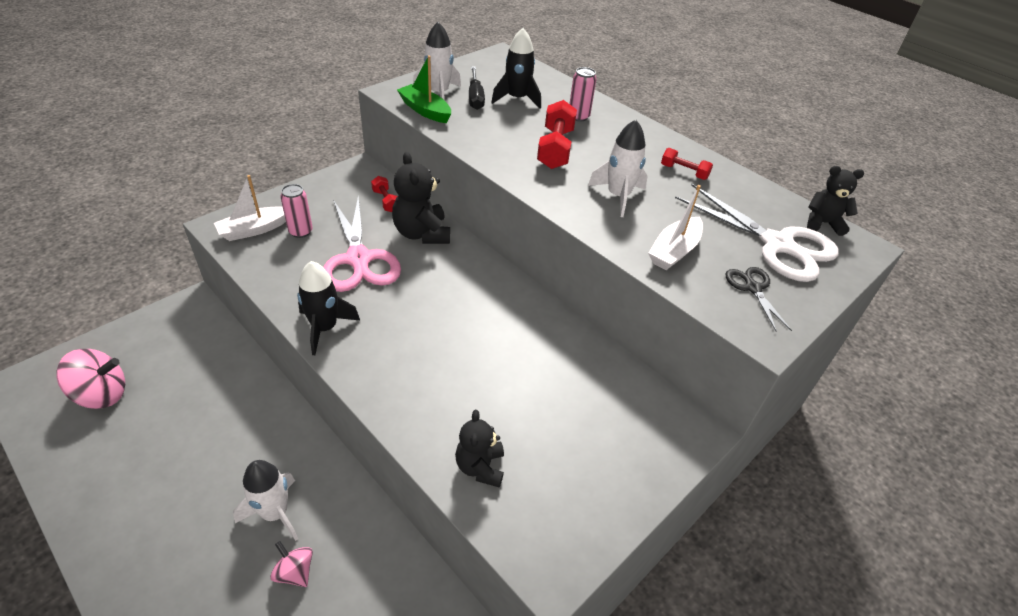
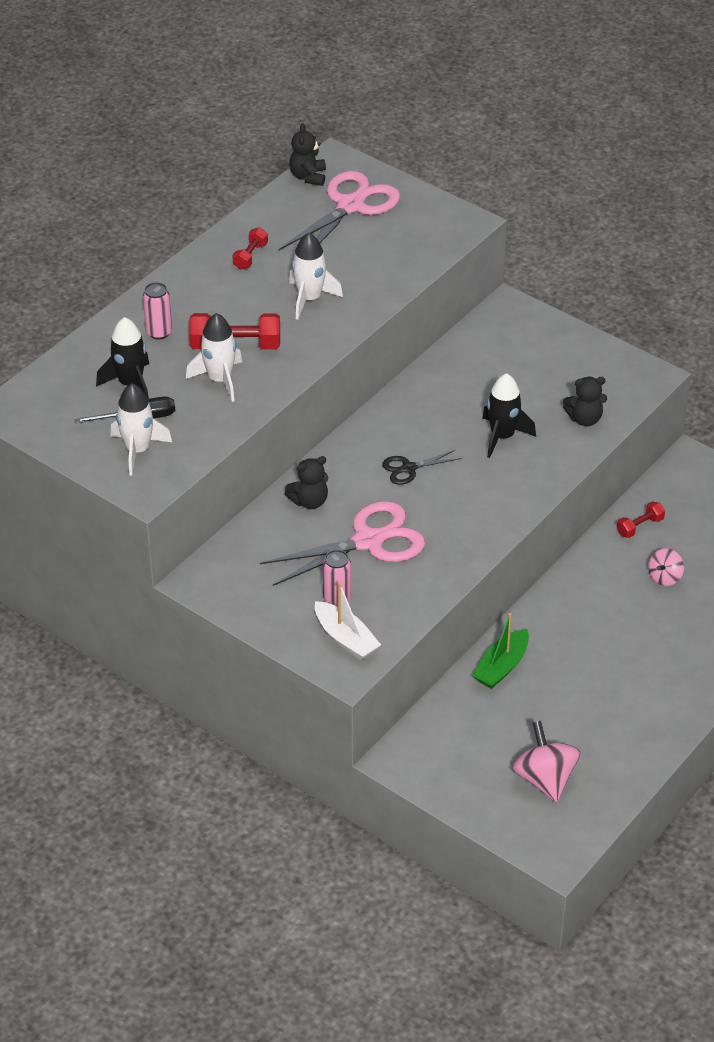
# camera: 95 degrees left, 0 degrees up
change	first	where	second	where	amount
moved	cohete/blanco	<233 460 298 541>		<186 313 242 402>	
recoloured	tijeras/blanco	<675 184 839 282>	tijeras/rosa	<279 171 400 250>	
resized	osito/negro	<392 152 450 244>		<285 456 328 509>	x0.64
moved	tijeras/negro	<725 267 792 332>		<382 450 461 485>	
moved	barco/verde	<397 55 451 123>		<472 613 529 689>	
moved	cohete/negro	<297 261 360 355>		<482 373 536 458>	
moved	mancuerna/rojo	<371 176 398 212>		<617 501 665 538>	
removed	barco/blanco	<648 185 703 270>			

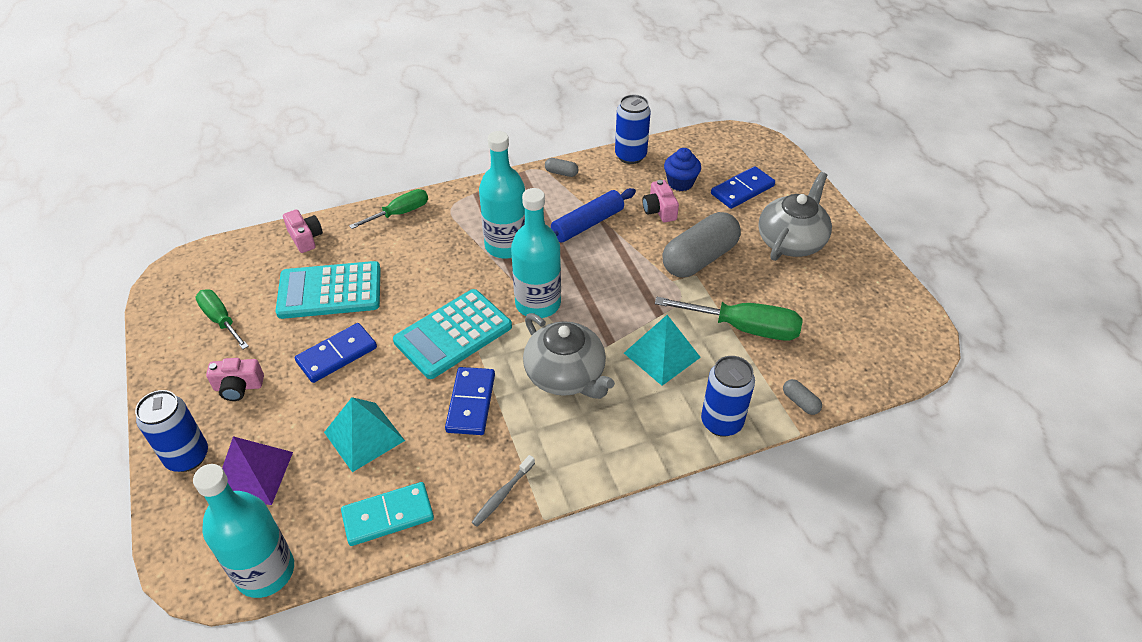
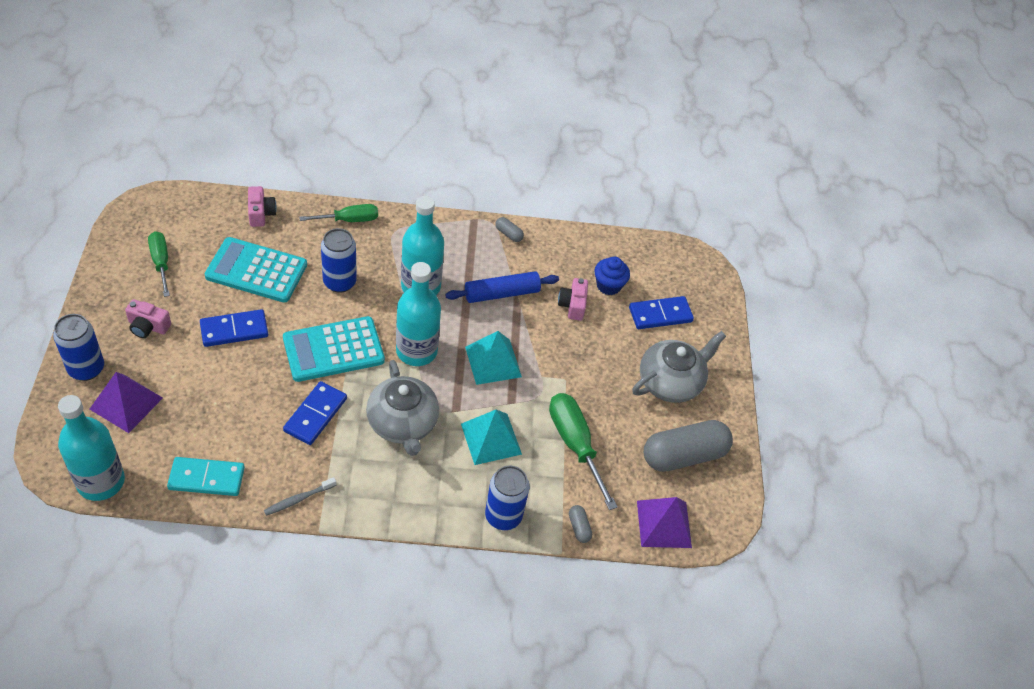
# camera: 15 degrees right, 5 degrees up
change	first	where	second	where	amount
moved	lata/azul	<615 95 651 164>		<321 228 357 293>	
moved	pirámide/turquesa	<324 397 405 472>		<465 331 522 385>	
turned	destornillador/verde	<655 297 803 341>		<549 393 618 510>	150 degrees counterclockwise
added			pirámide/morado	<637 497 692 548>	
moved	cápsula/gris	<663 212 741 278>		<644 420 733 472>	

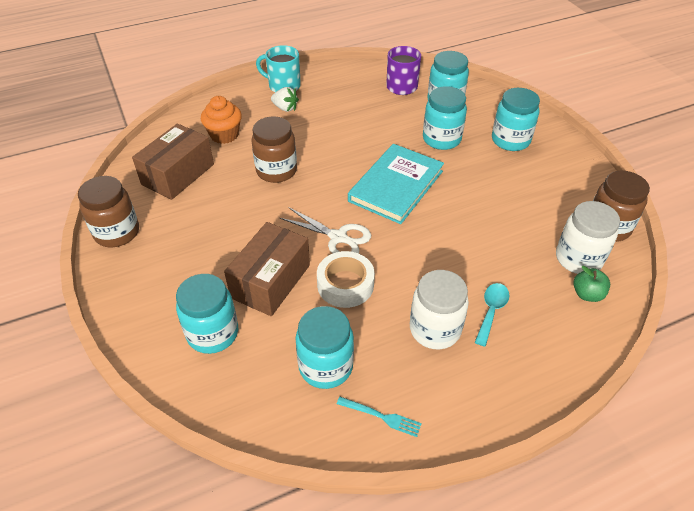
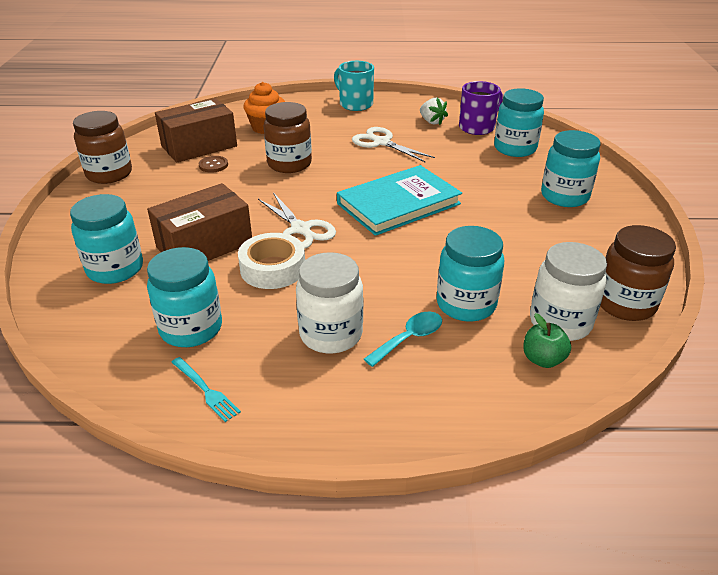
# camera: 25 degrees right, 10 degrees down
change	first	where	second	where	amount
added			botón/marrón	<199 156 228 173>	
added			tijeras/blanco	<352 127 435 162>	
moved	fresa/blanco	<271 87 299 112>		<420 98 448 125>	
moved	tarro/turquesa	<423 86 467 150>		<437 226 504 322>	

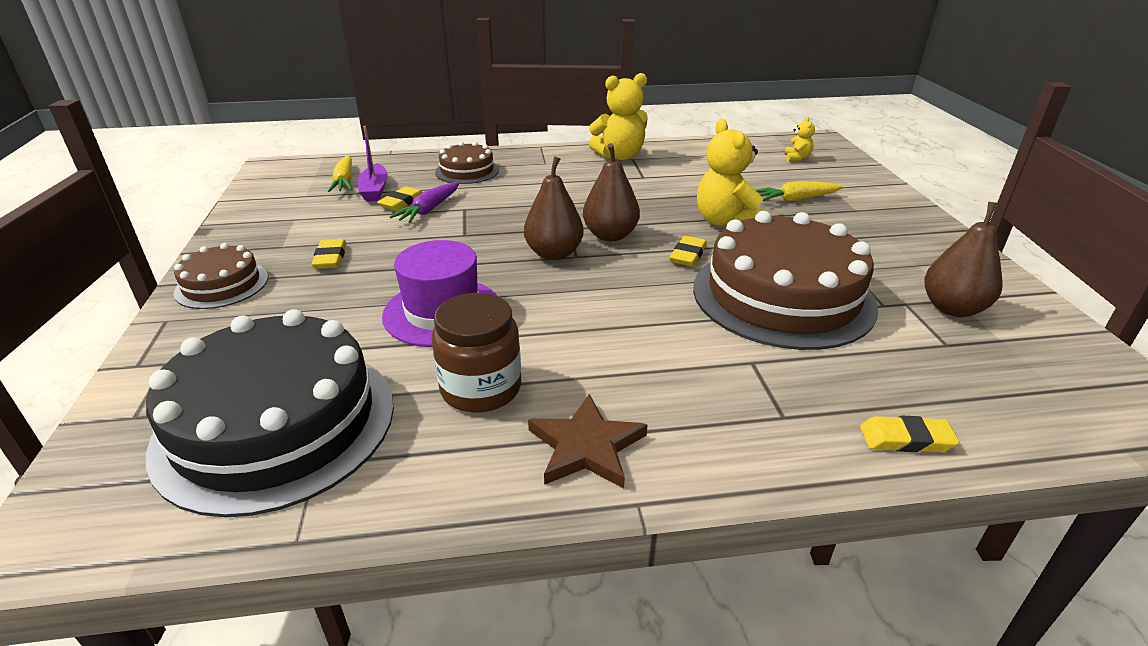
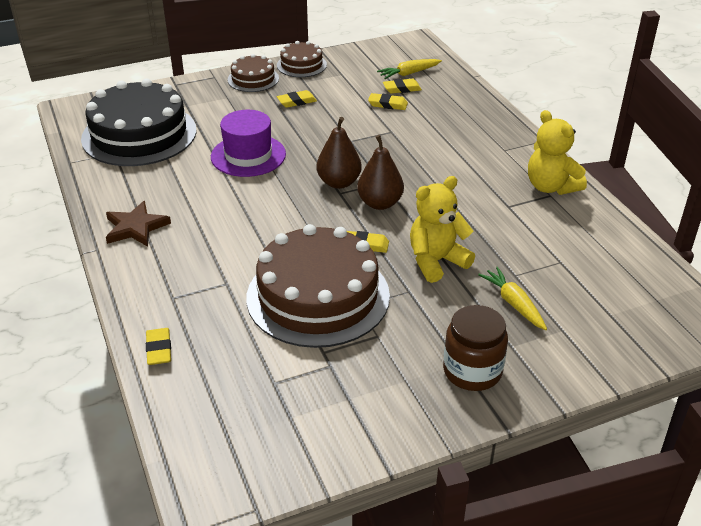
# camera: 75 degrees right, 5 degrees up
change	first	where	second	where	amount
moved	tarta/marrón	<435 142 499 184>		<277 41 327 77>	
replaced	barco/morado	<358 126 388 201>	goma de borrar/amarillo	<383 79 422 94>	
moved	tarro/marrón	<431 293 521 413>		<443 305 508 391>	
removed	zanahoria/morado	<390 182 459 223>			
removed	osito/amarillo	<785 117 815 161>			
removed	pera/marrón	<924 202 1003 317>			

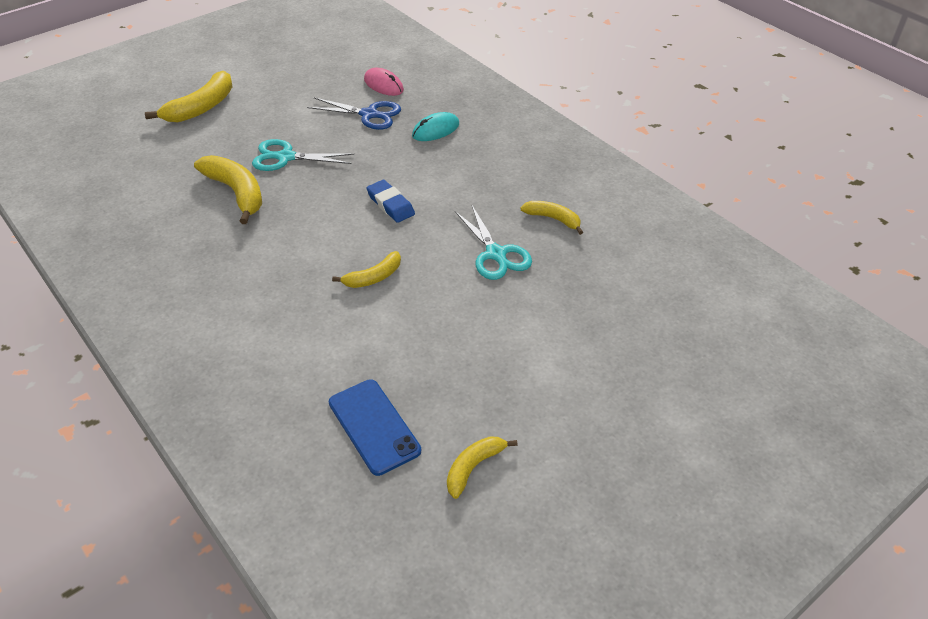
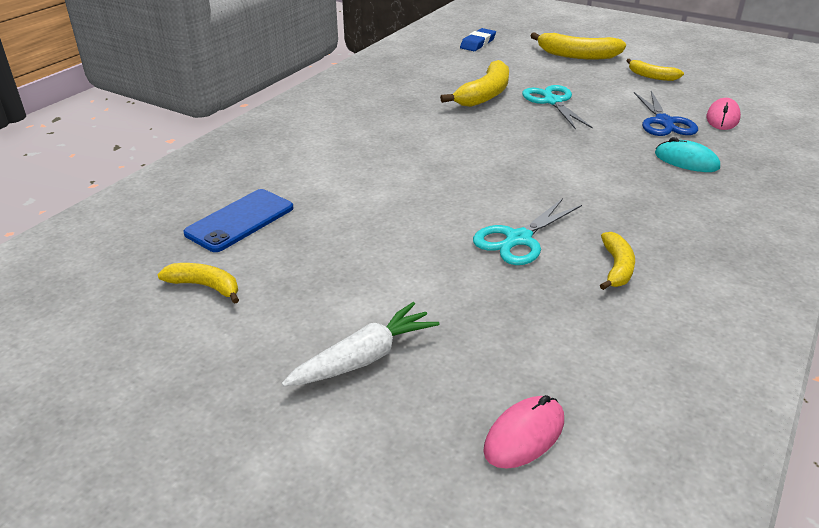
# camera: 70 degrees right, 10 degrees down
change	first	where	second	where	amount
added			zanahoria/blanco	<282 302 440 387>	
moved	goma de borrar/azul	<366 180 415 223>		<460 28 496 51>	
added			ratón/rosa	<483 395 564 469>	
moved	plátano/amarillo	<332 251 401 288>		<626 59 684 81>	

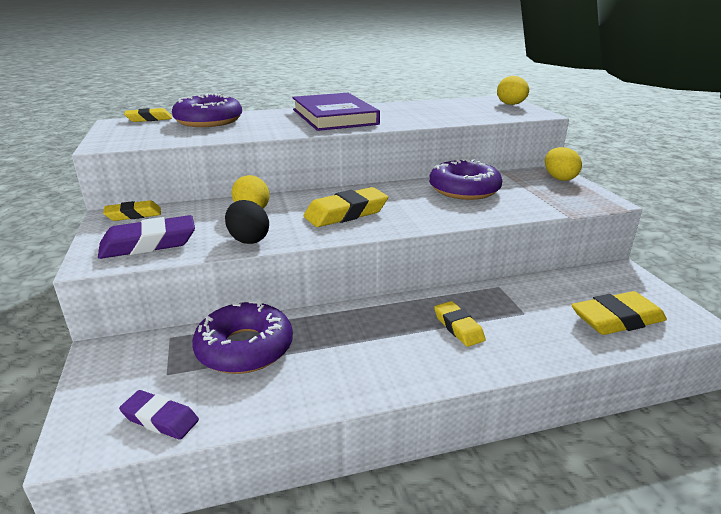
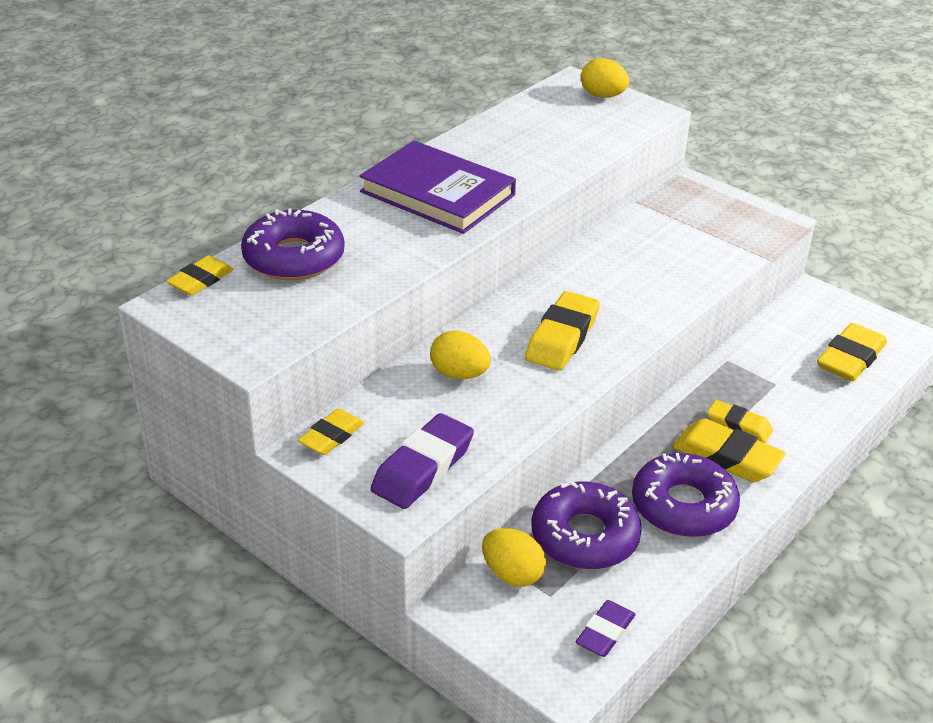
# camera: 35 degrees left, 10 degrees up
change	first	where	second	where	amount
moved	huevo/amarillo	<545 147 582 181>		<482 528 546 587>	
turned	goma de borrar/morado	<119 390 199 440>		<576 600 636 657>	45 degrees counterclockwise
moved	rosquilla/morado	<429 158 502 200>		<632 453 740 537>	
added			goma de borrar/amarillo	<672 419 786 482>	
removed	huevo/negro	<225 200 269 244>			

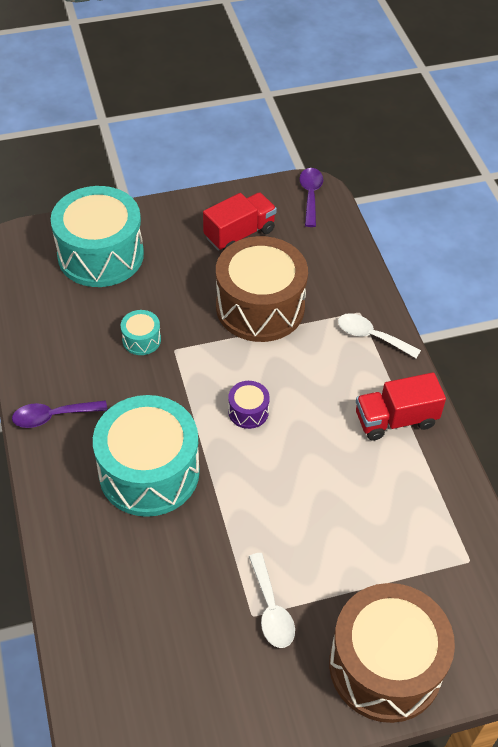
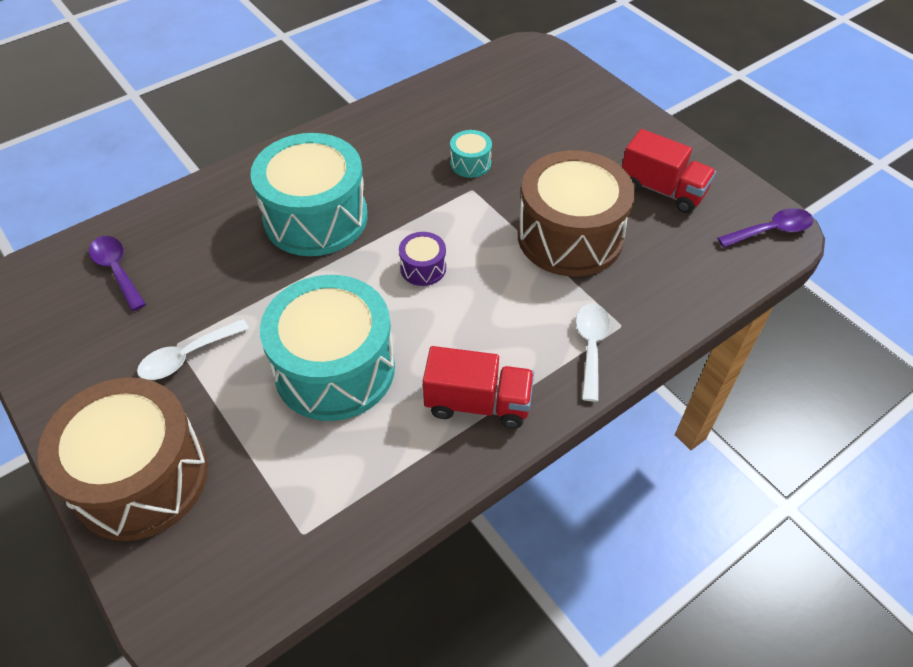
# camera: 70 degrees right, 0 degrees up
change	first	where	second	where	amount
moved	cuchara/morado	<12 400 107 428>		<89 236 146 311>	
moved	tambor/turquesa	<51 186 144 287>		<260 275 395 421>	
turned	camión/rojo	<356 372 446 441>		<423 346 534 429>	135 degrees clockwise

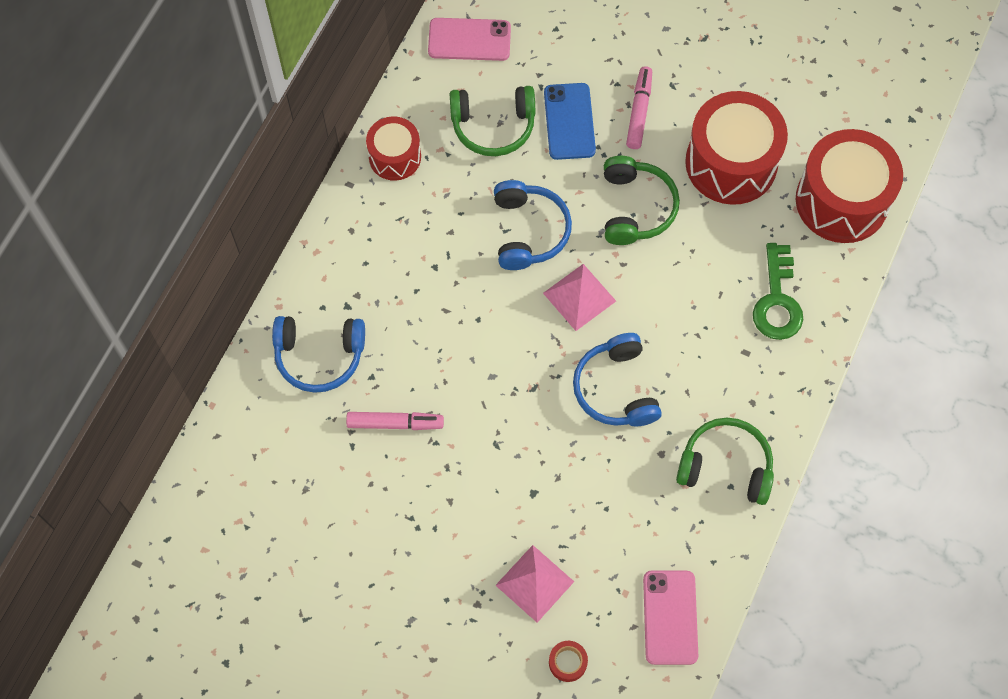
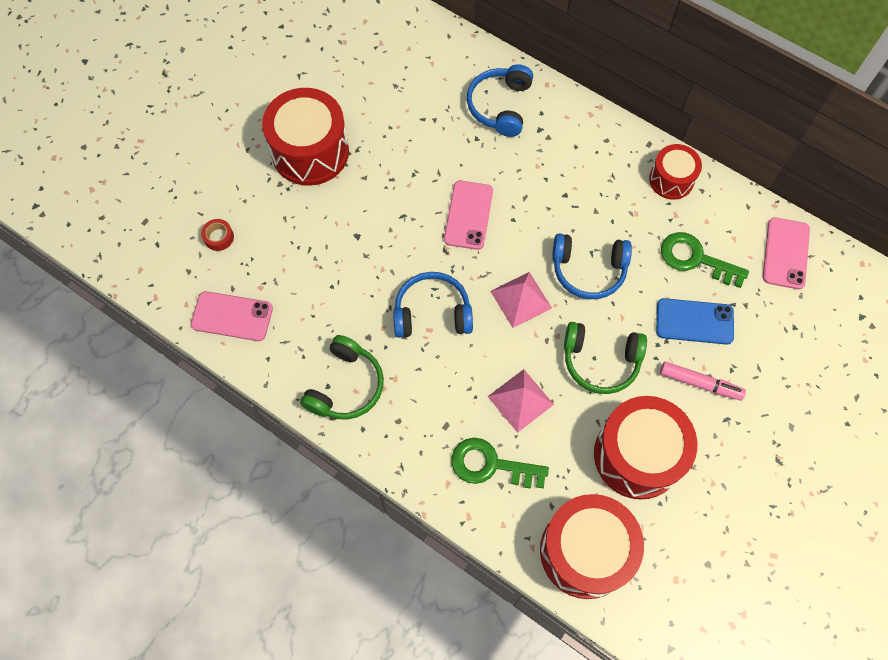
# camera: 100 degrees right, 0 degrees up
change	first	where	second	where	amount
added			tambor/rojo	<262 88 349 186>	
added			móvil/rosa	<444 181 493 250>	
moved	pirámide/rosa	<495 545 574 623>		<487 369 554 433>	
replaced	auriculares/verde	<450 86 535 156>	llave/verde	<661 232 749 288>	
removed	rotulador/rosa	<346 412 444 430>			

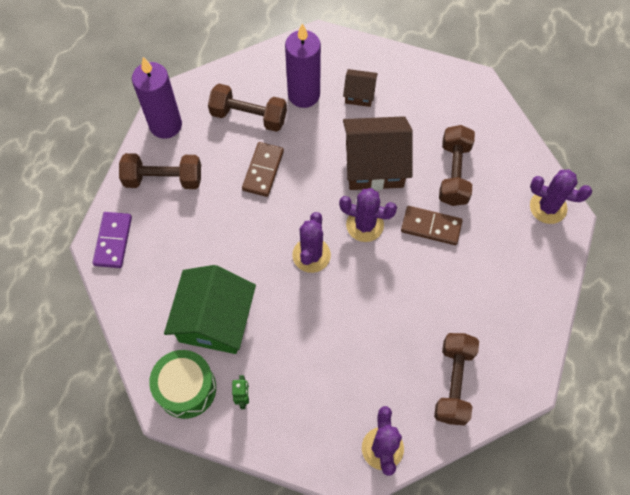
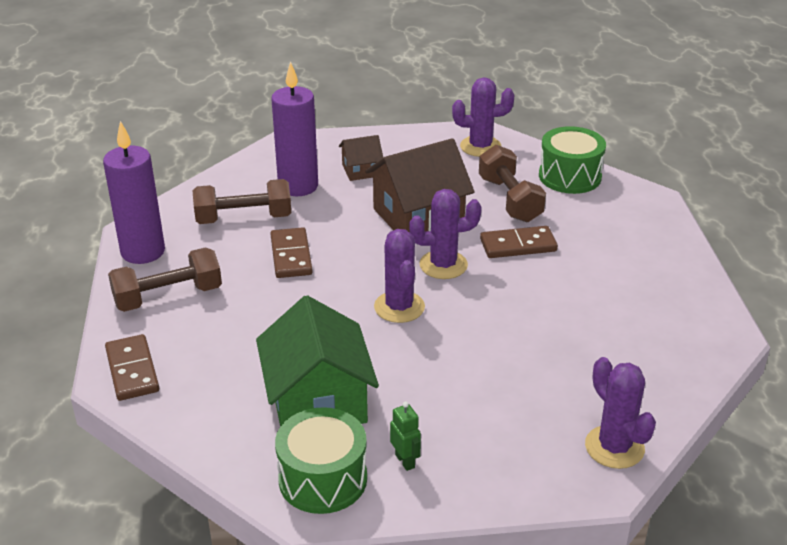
# camera: 25 degrees left, 30 degrees down
change	first	where	second	where	amount
recoloured	ficha de dominó/morado	<93 212 132 268>	ficha de dominó/marrón	<105 334 159 401>	
moved	cactus/morado	<530 170 592 224>		<452 77 514 157>	
added			tambor/verde	<539 126 606 194>	
removed	mancuerna/marrón	<434 333 479 425>			

